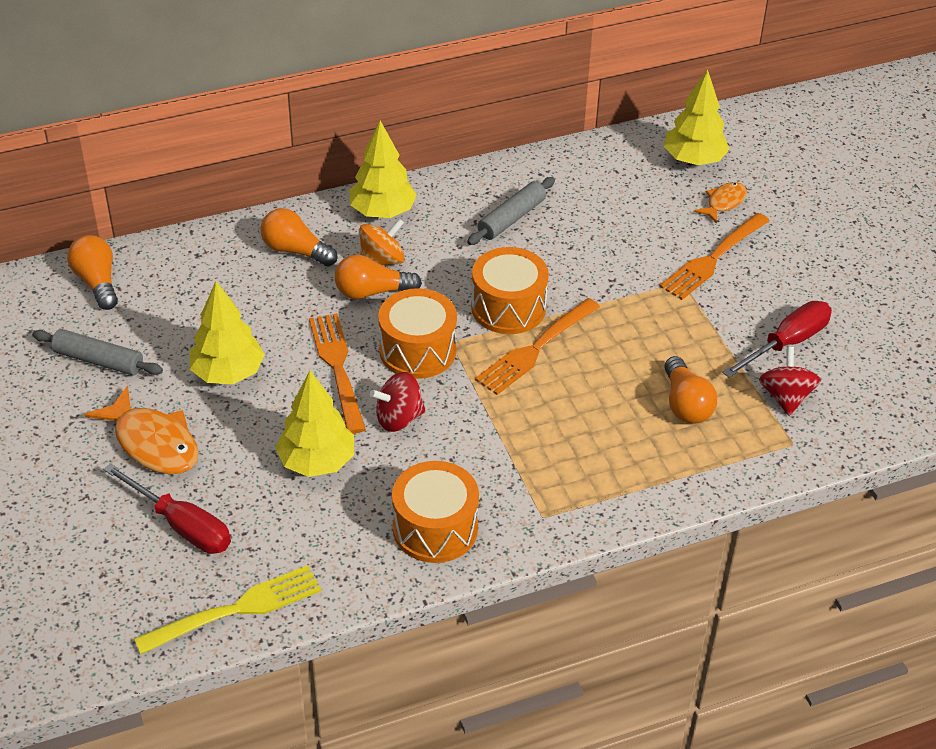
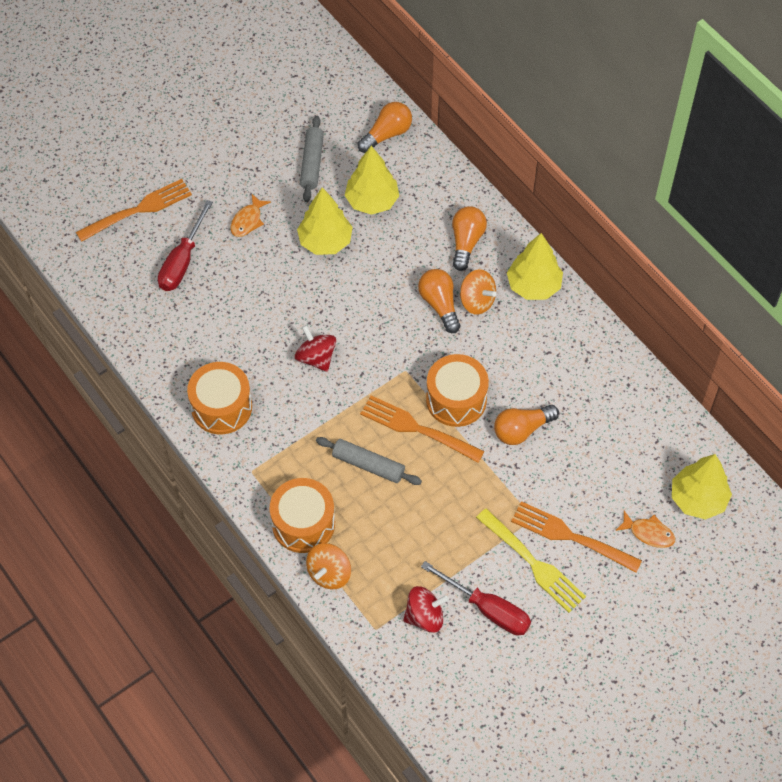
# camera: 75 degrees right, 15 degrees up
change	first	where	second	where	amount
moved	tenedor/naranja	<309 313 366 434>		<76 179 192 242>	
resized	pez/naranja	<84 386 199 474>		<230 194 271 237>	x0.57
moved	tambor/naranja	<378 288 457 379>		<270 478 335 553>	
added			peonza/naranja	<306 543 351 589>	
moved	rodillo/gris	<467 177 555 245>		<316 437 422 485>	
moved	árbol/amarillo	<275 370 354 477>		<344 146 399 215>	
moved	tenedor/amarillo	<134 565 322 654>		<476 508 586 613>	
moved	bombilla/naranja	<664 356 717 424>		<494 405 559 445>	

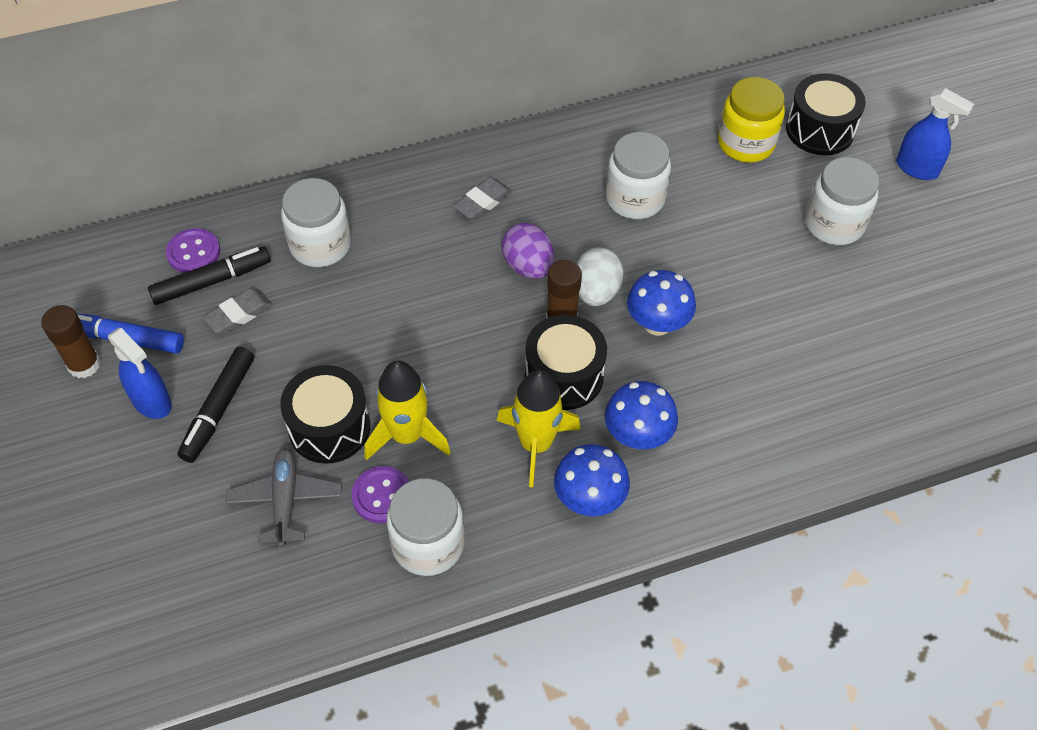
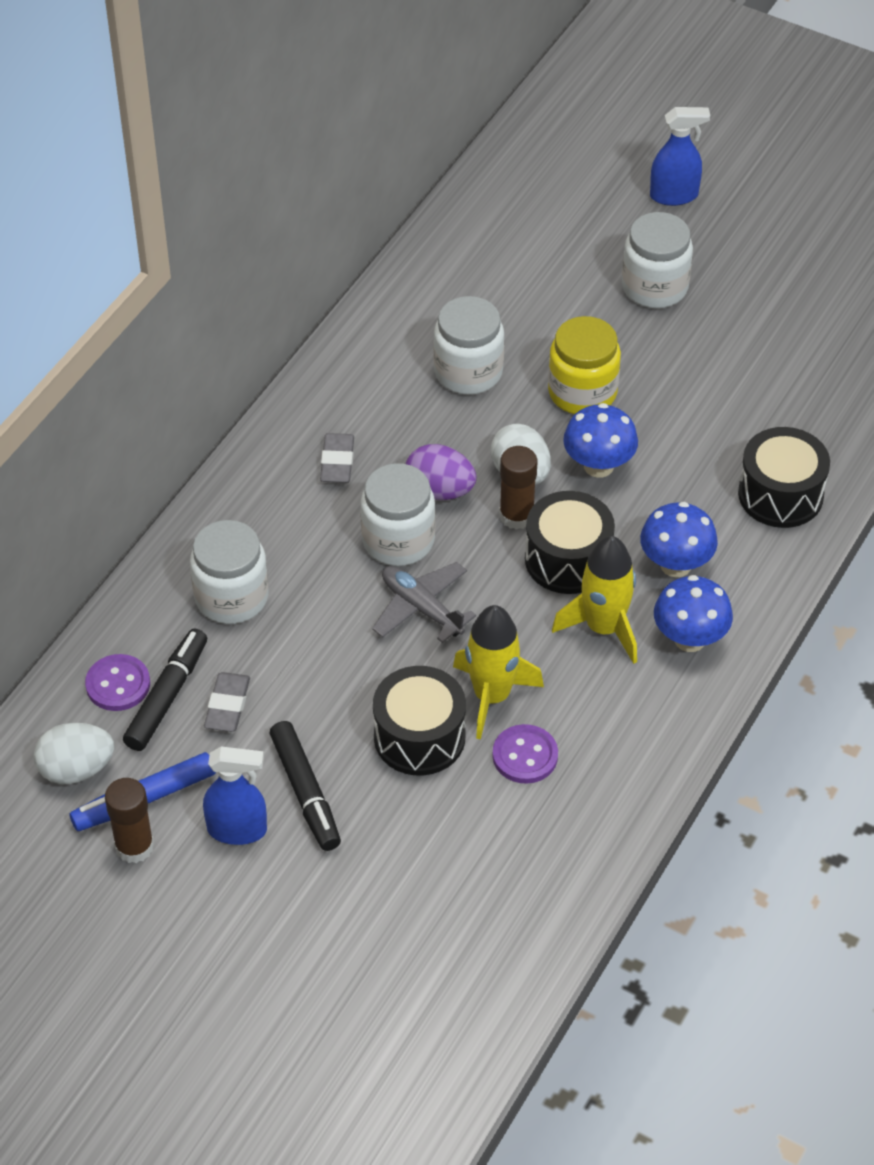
# camera: 40 degrees left, 5 degrees down
change	first	where	second	where	amount
added			huevo/blanco	<33 723 114 784>	
moved	tarro/blanco	<387 478 465 576>		<360 463 436 566>	
moved	avión/gris	<225 448 341 547>		<372 562 476 643>	
moved	tarro/amarillo	<718 77 785 162>		<548 316 621 414>	
moved	tambor/negro	<786 73 866 155>		<738 427 830 528>	

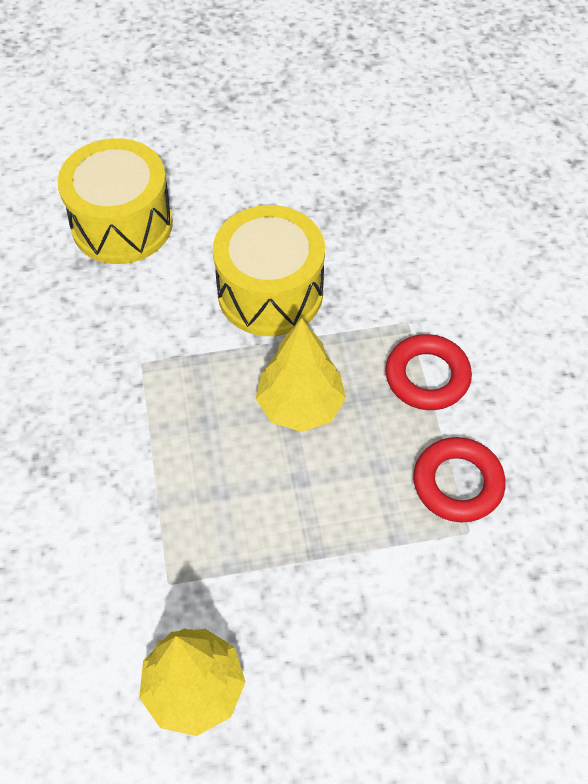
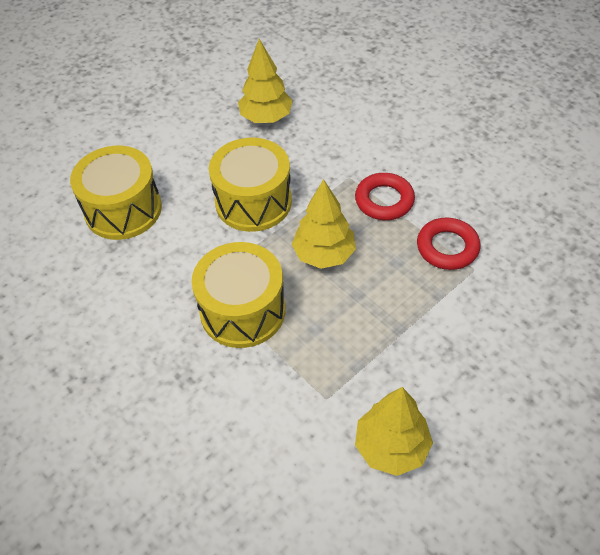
# camera: 30 degrees left, 5 degrees down
change	first	where	second	where	amount
added			tambor/amarillo	<192 242 285 348>	
added			árbol/amarillo	<238 39 293 123>	

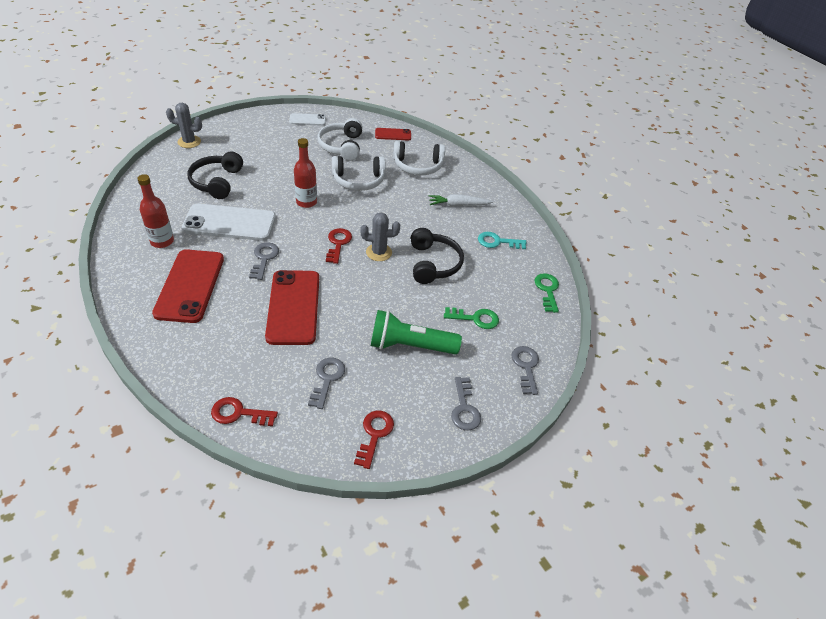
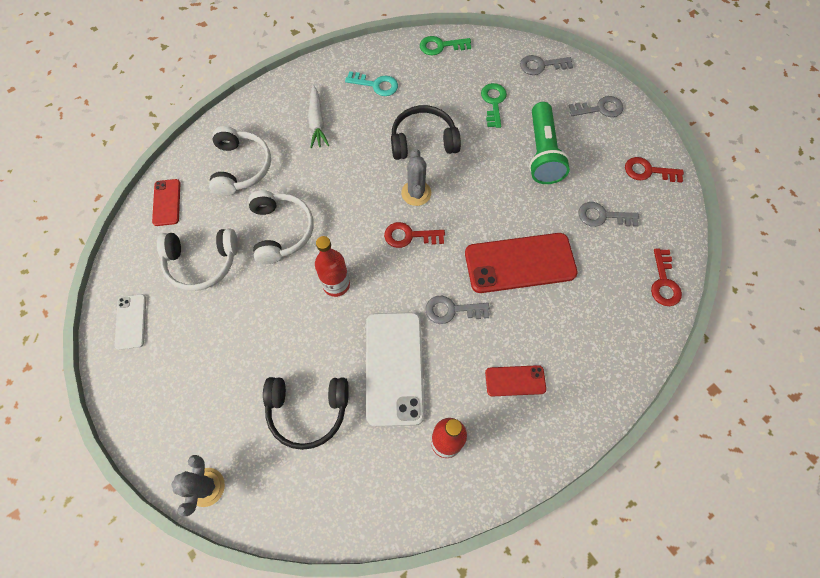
# camera: 90 degrees left, 20 degrees up
change	first	where	second	where	amount
turned	llave/turquesa	<478 232 526 249>		<345 71 398 96>	75 degrees counterclockwise
resized	móvil/rojo	<152 249 224 323>		<485 365 546 396>	x0.51

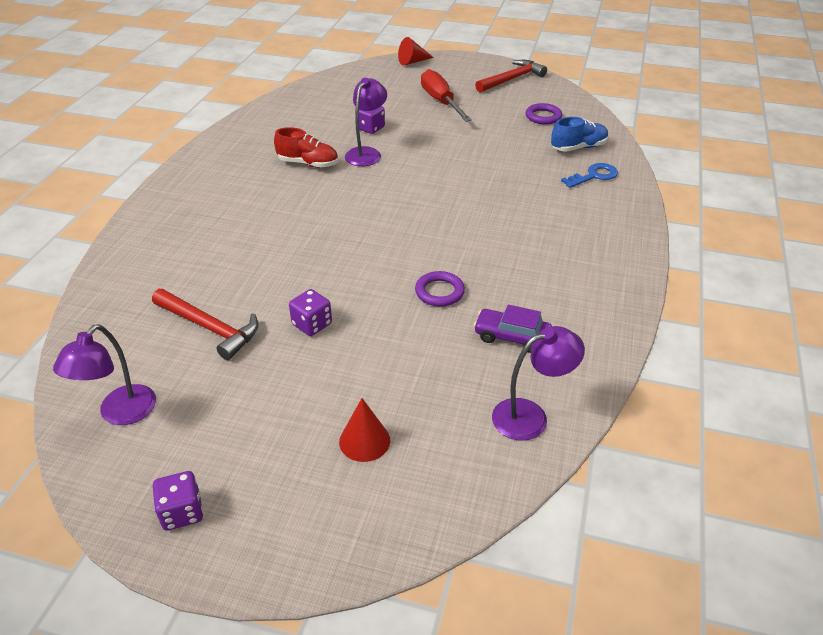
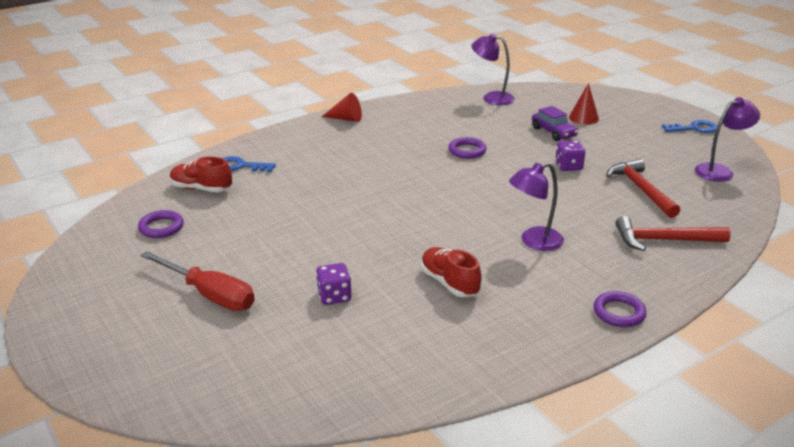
# camera: 140 degrees left, 10 degrees down
change	first	where	second	where	amount
turned	destornillador/rojo	<421 69 472 122>		<140 251 255 311>	75 degrees counterclockwise
recoloured	zapato/azul	<551 117 609 152>	zapato/rojo	<170 157 232 192>	
moved	cono/rojo	<398 37 434 66>		<322 93 362 122>	
moved	lámpara/morado	<345 78 387 166>		<509 162 564 251>	
moved	coche/morado	<474 305 552 353>		<532 106 578 141>	
added			anillo/morado	<594 291 647 327>	
moved	martillo/rojo	<475 60 547 92>		<615 216 731 251>	
replaced	dado/morado	<153 471 203 531>	llave/azul	<662 120 717 133>	

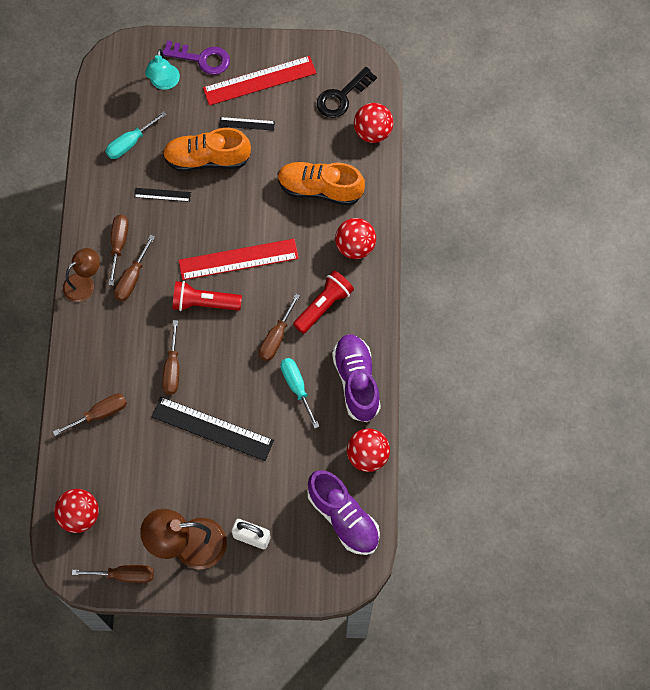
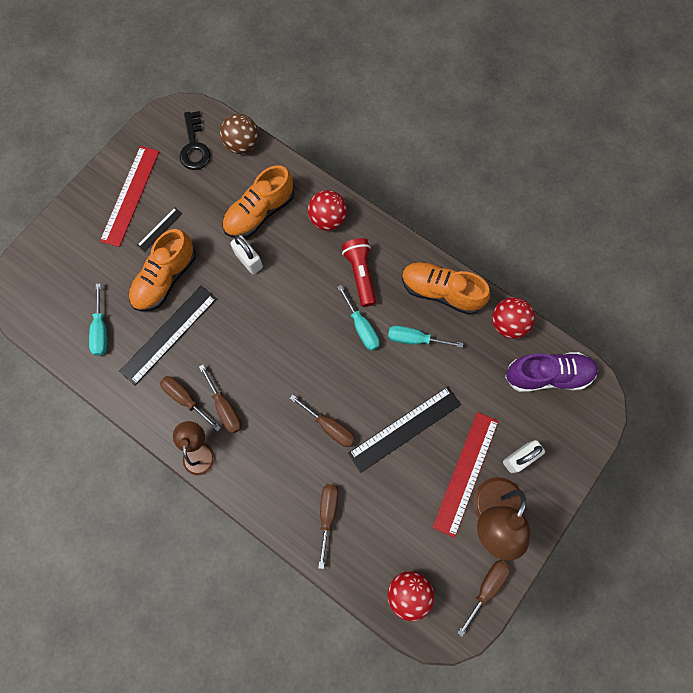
# camera: 55 degrees left, 5 degrees up
change	first	where	second	where	amount
resized	regla/negro	<134 188 191 202>		<119 286 217 385>	x2.07
recoloured	pelota/rojo	<354 103 394 143>	pelota/marrón	<220 114 259 154>	
added			candado/blanco	<230 235 263 274>	
recoloured	destornillador/marrón	<259 294 300 361>	destornillador/turquesa	<337 285 380 351>	
recoloured	zapato/morado	<332 334 381 422>	zapato/naranja	<402 262 490 315>	
moved	regla/rojo	<178 239 299 280>		<433 412 499 538>	
removed	lámpara/turquesa	<145 49 180 90>			
removed	llave/morado	<163 41 230 75>			
removed	lámpara de mano/rojo	<172 281 242 311>			

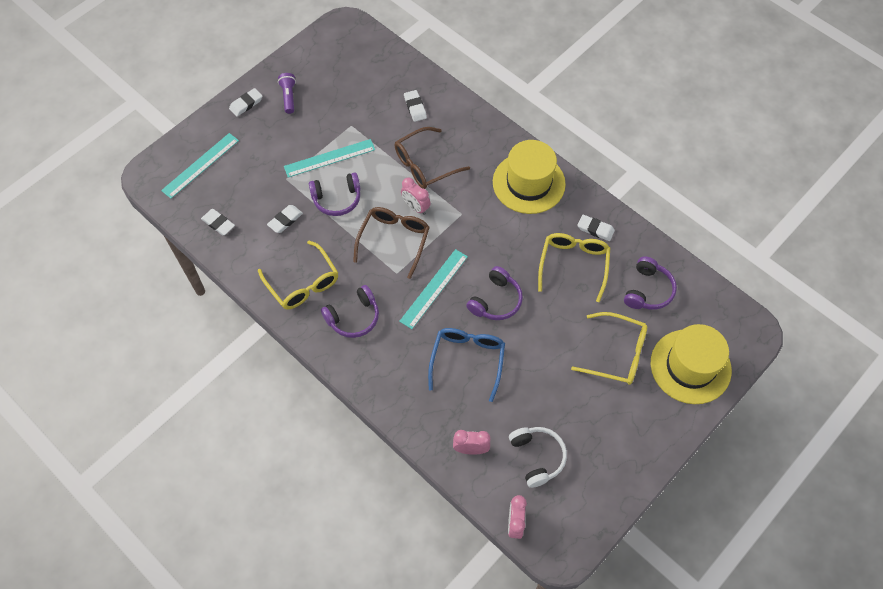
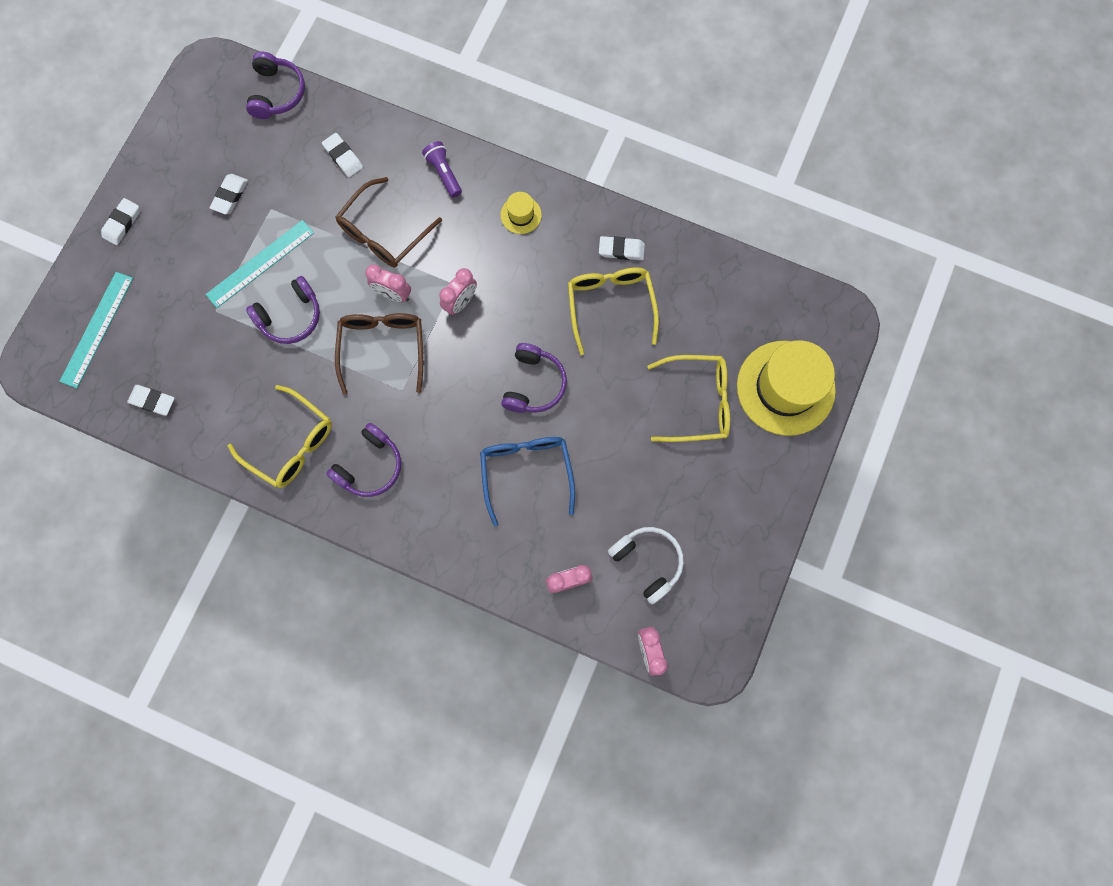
# camera: 20 degrees left, 15 degrees up
change	first	where	second	where	amount
moved	goma de borrar/blanco	<267 205 303 233>		<210 174 248 214>	
moved	auriculares/morado	<624 256 677 310>		<246 51 305 119>	
moved	lámpara de mano/morado	<278 73 296 114>		<422 141 462 198>	
added			despertador/rosa	<439 268 477 315>	
resized	sombrero/amarillo	<493 140 566 214>		<501 192 542 234>	x0.44
removed	regla/turquesa	<399 249 468 329>			

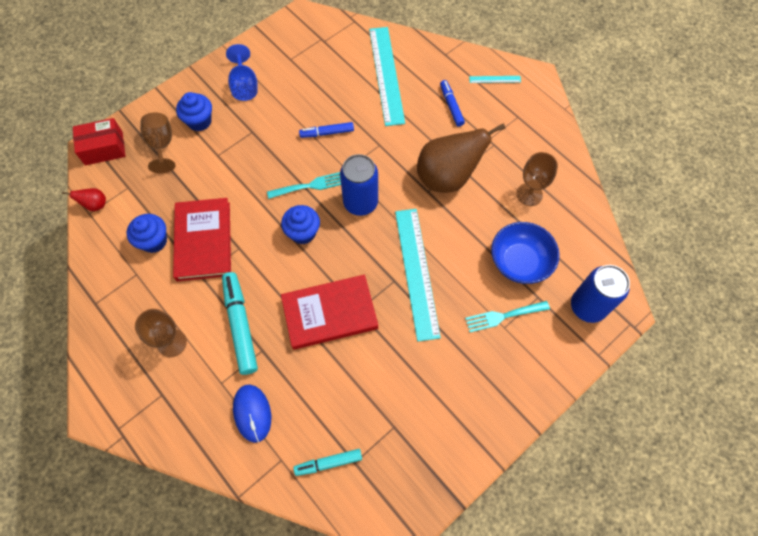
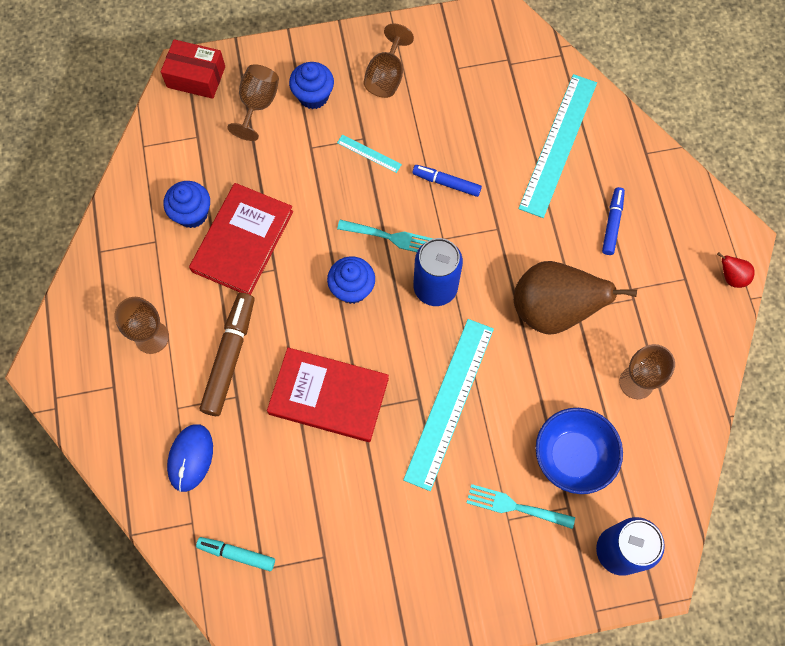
# camera: 30 degrees right, 5 degrees up
change	first	where	second	where	amount
recoloured	rotulador/turquesa	<222 272 258 375>	rotulador/marrón	<200 293 255 416>	
moved	regla/turquesa	<469 76 521 83>		<337 135 402 173>	
recoloured	copa/azul	<226 44 258 101>	copa/marrón	<364 23 414 98>	
moved	pera/rojo	<62 188 106 211>		<717 252 755 288>	

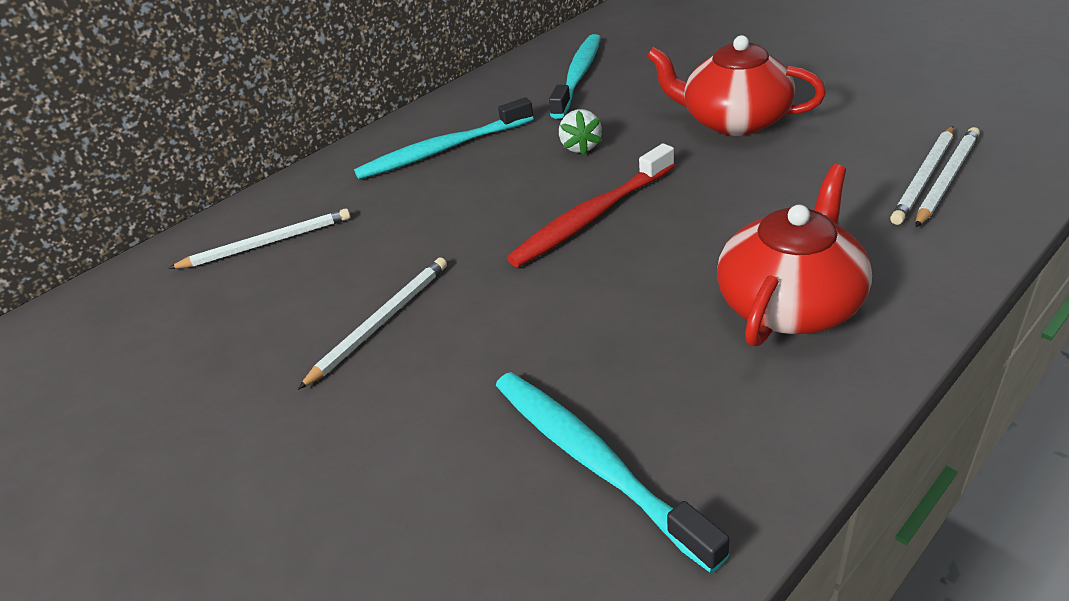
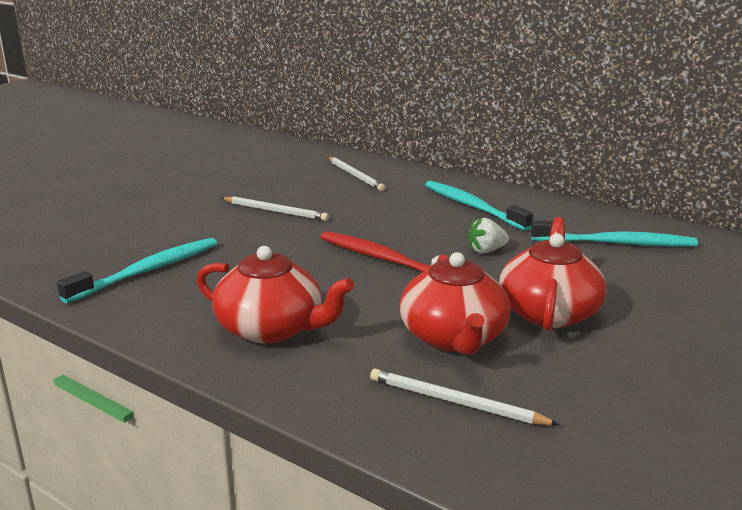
# camera: 75 degrees right, 15 degrees down
change	first	where	second	where	amount
added			tetera/rojo	<400 252 511 355>	
removed	lápiz/blanco	<915 127 980 227>			

